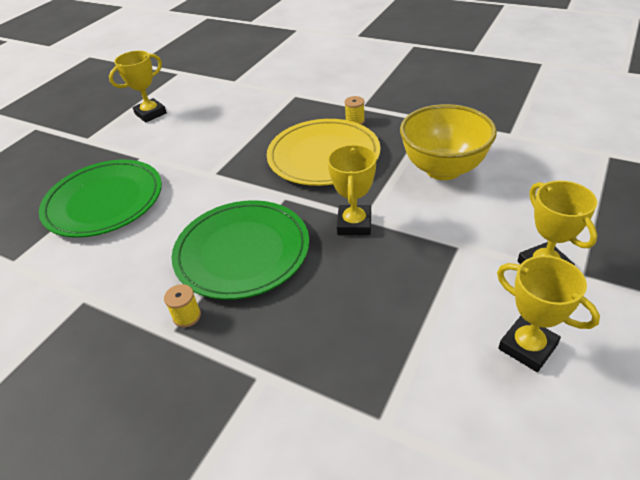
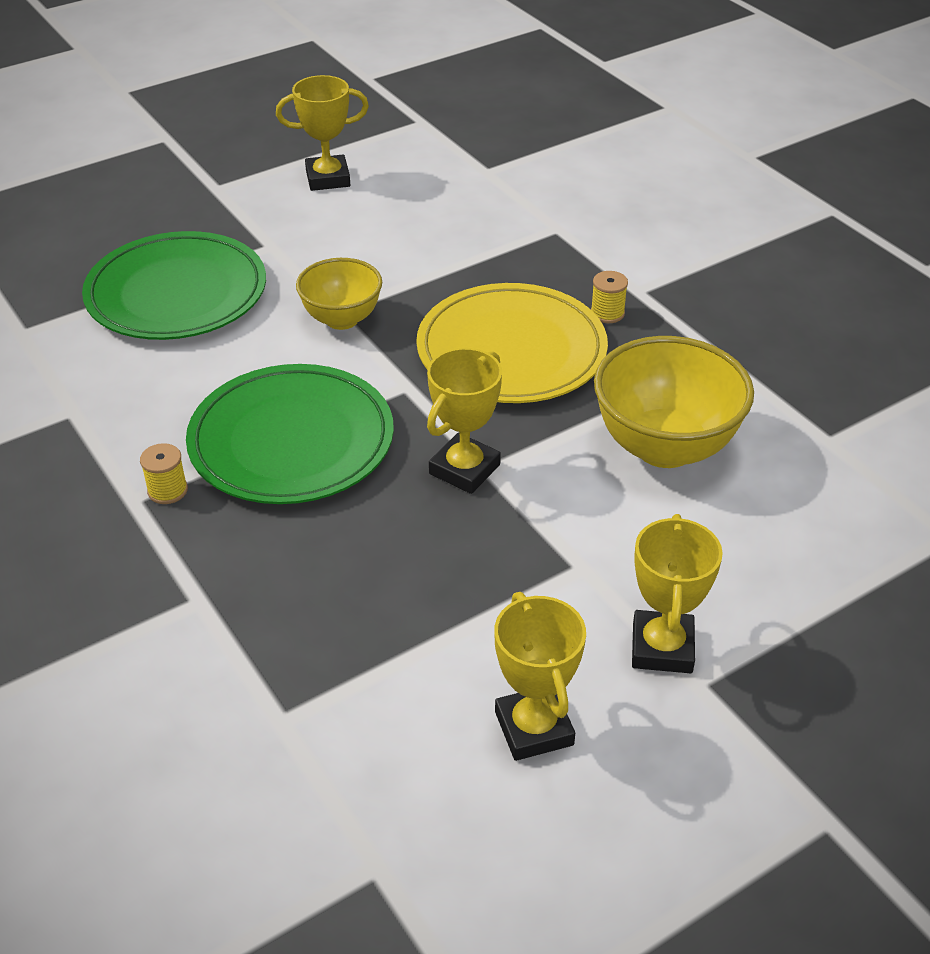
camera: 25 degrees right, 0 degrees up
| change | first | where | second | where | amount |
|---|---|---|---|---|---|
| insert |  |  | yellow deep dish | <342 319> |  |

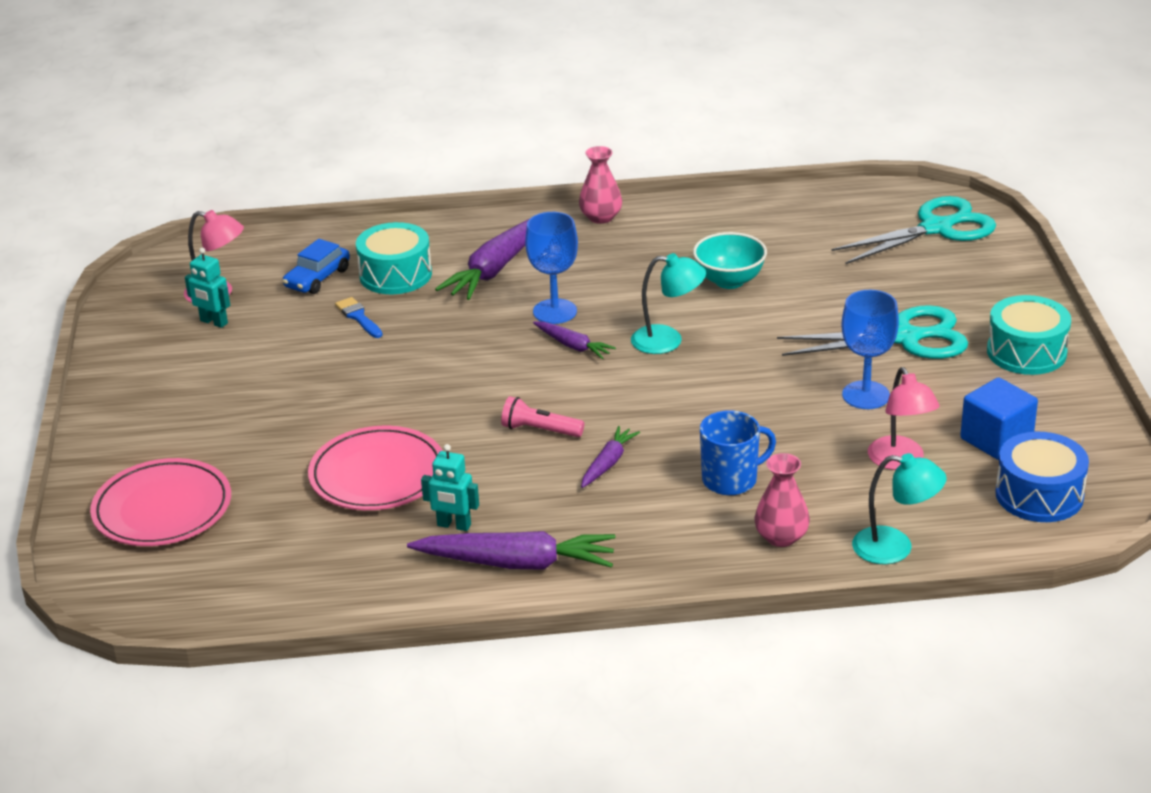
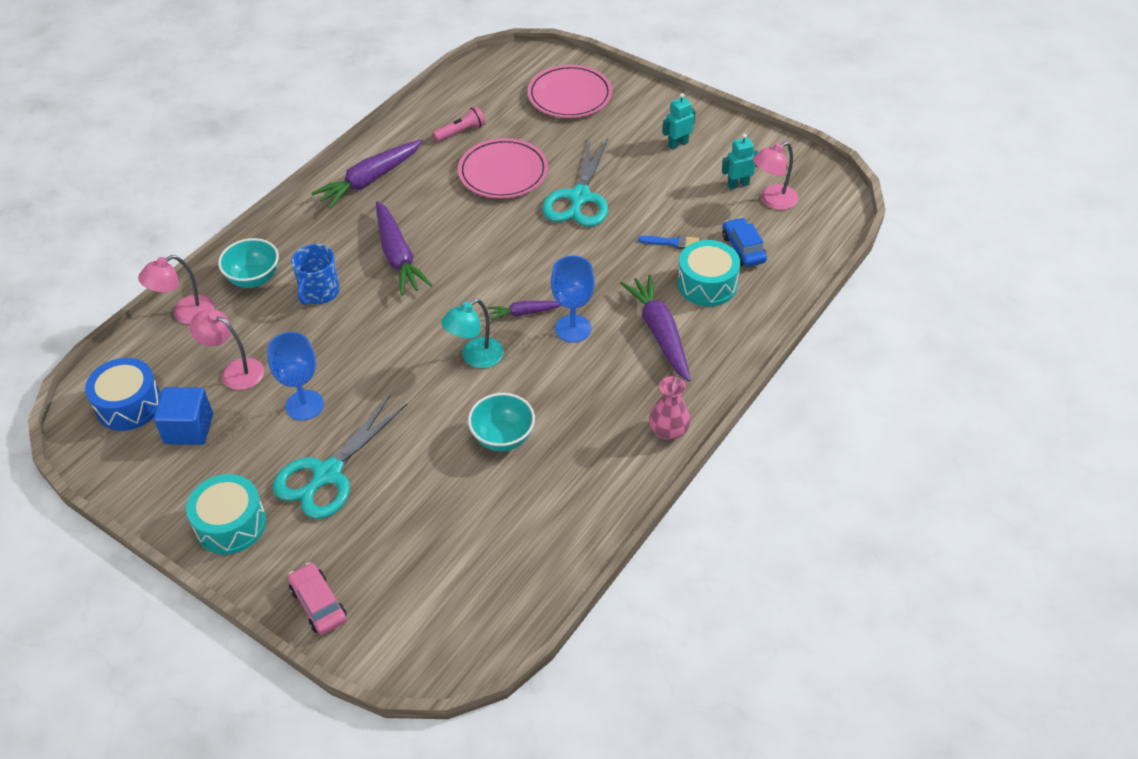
camera: 130 degrees right, 15 degrees up
| change | first | where | second | where | amount |
|---|---|---|---|---|---|
| recolor | teal lamp | <895 548> | pink lamp | <185 313> |  |
| replace | pink tall vase | <781 537> | teal deep dish | <254 279> |  |
| insert |  |  | pink car | <318 604> |  |
| resize | royal purple toy carrot | <608 463> |  | <398 256> | x1.86 |
| move | pink pocket torch | <540 430> |  | <461 132> |  |
| move | teal pair of scissors | <936 228> |  | <579 198> |  |
| move | teal robot figure | <454 525> |  | <678 144> |  |

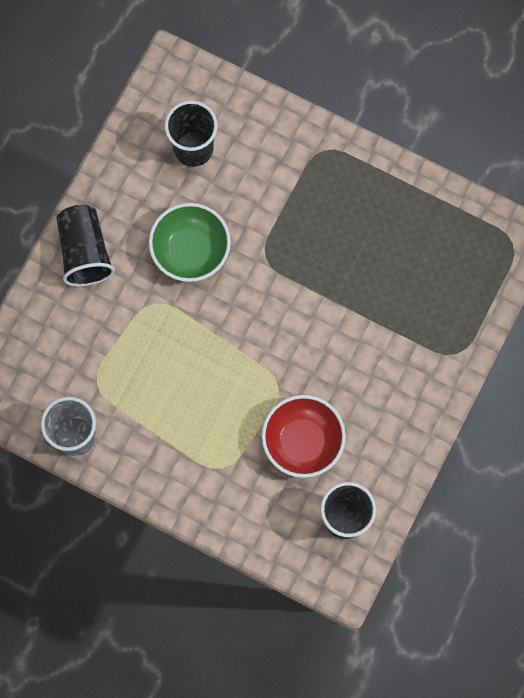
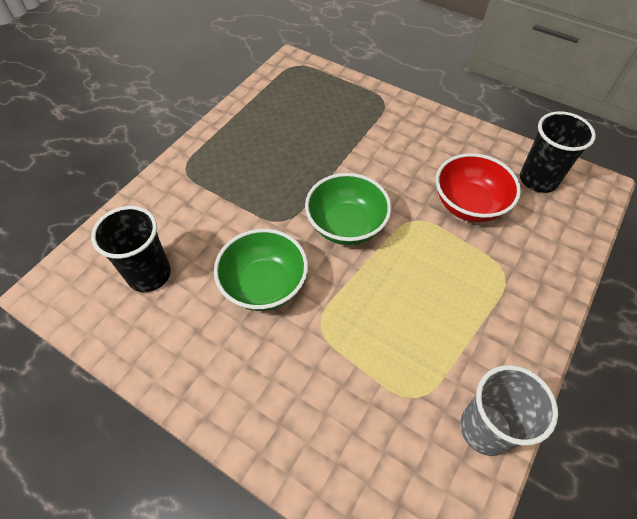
camera: 85 degrees left, 20 degrees down
| change | first | where | second | where | amount |
|---|---|---|---|---|---|
| insert |  |  | leaf-green deep dish | <346 225> |  |
| delete | black beaker | <85 252> |  |  |  |

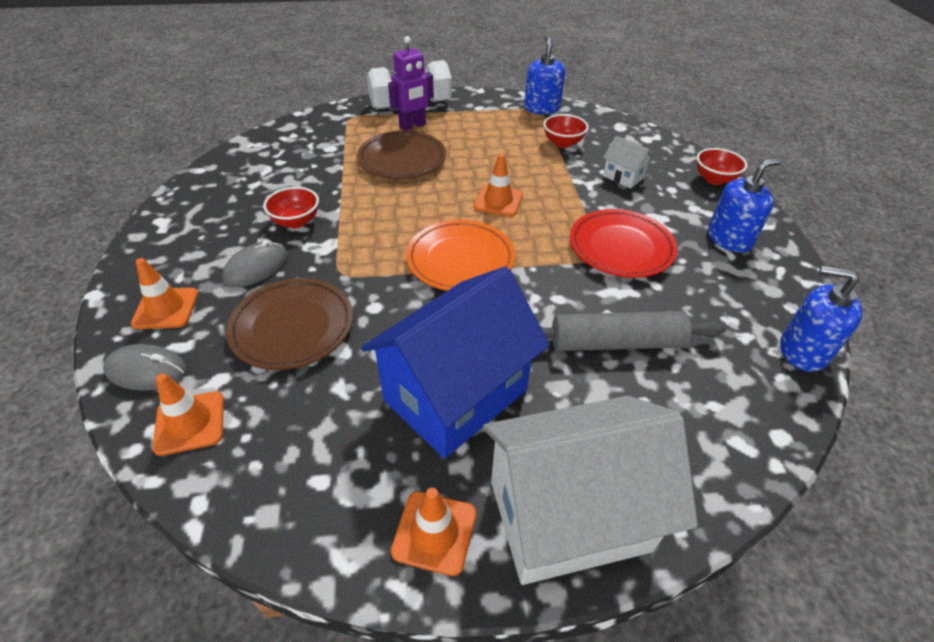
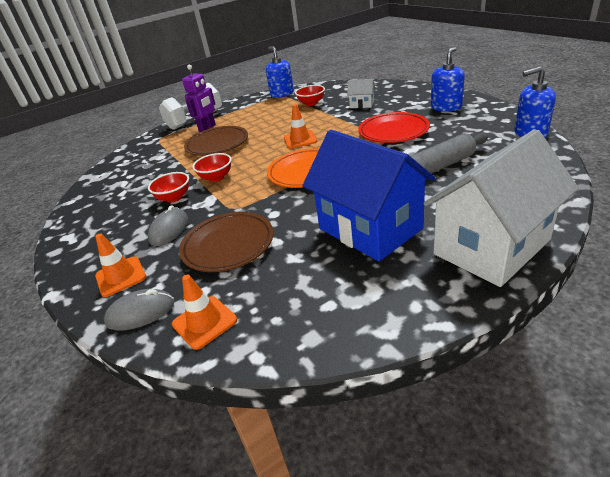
camera: 20 degrees left, 10 degrees down
| change | first | where | second | where | amount |
|---|---|---|---|---|---|
| move | red deep dish | <714 179> |  | <216 177> |  |
| rotate | blue toy house | <455 395> |  | <370 228> | 60 degrees counterclockwise |
| delete | orange road cone | <434 532> |  |  |  |

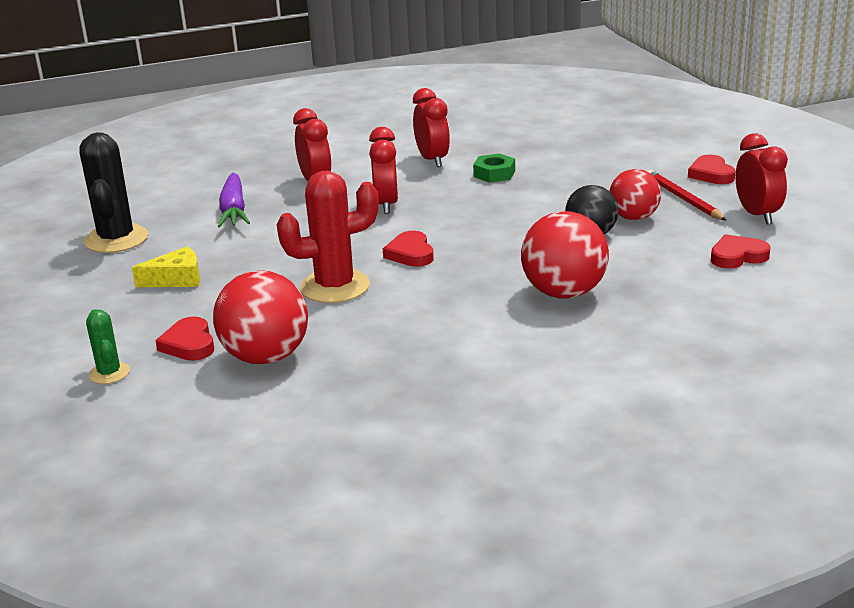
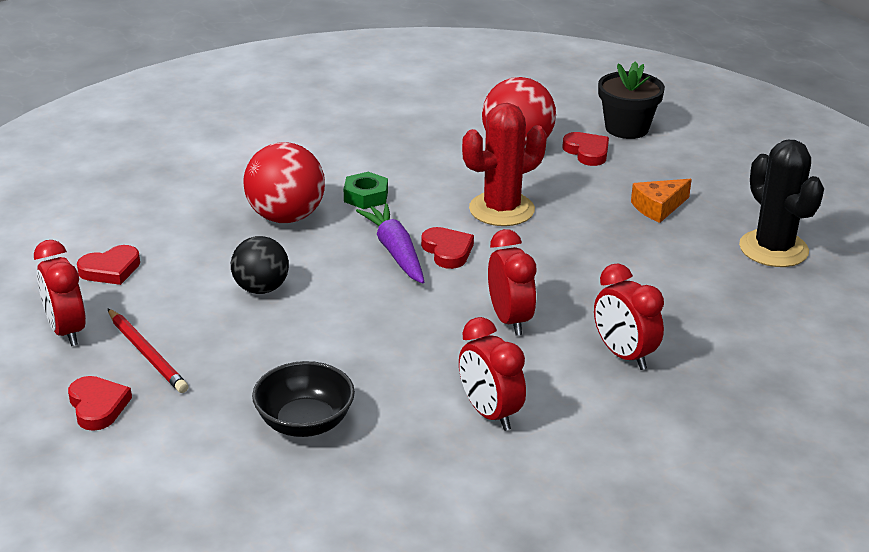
camera: 165 degrees right, 5 degrees up
| change | first | where | second | where | amount |
|---|---|---|---|---|---|
| insert |  |  | black deep dish | <305 422> |  |
| move | leaf-green hex nut | <494 174> |  | <366 196> |  |
| move | royal purple toy carrot | <234 210> |  | <395 251> |  |
| replace | leaf-green saguaro cactus | <109 373> | black plant pot | <626 128> |  |
| recolor | yellow cheese wedge | <177 279> | orange cheese wedge | <658 207> |  |
| delete | red play ball | <634 218> |  |  |  |

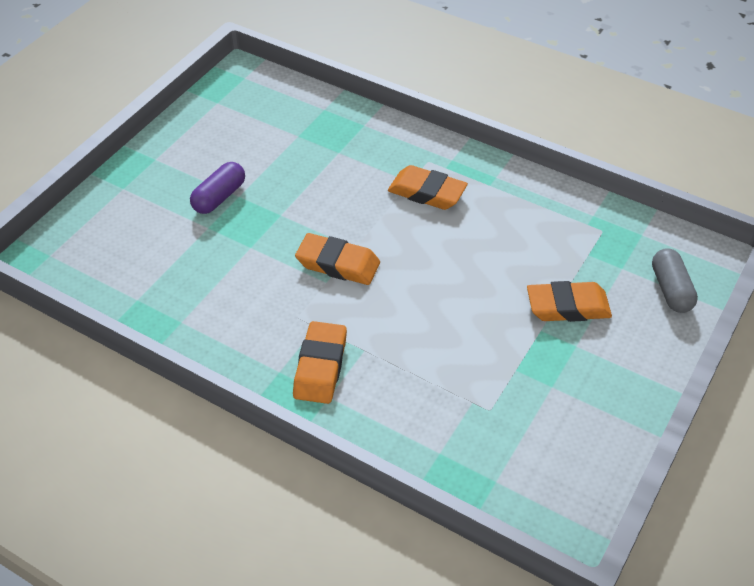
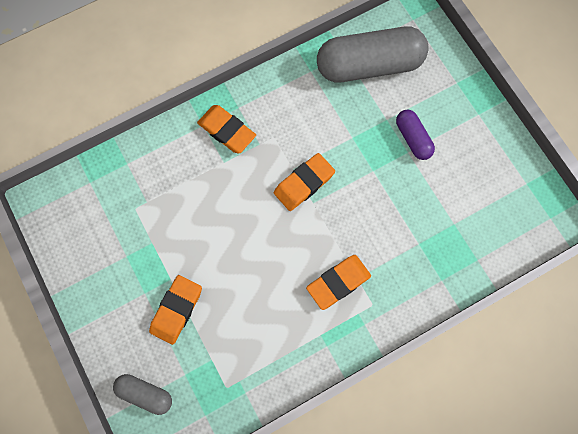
camera: 120 degrees right, 25 degrees up
| change | first | where | second | where | amount |
|---|---|---|---|---|---|
| insert |  |  | grey pill shape | <369 65> |  |

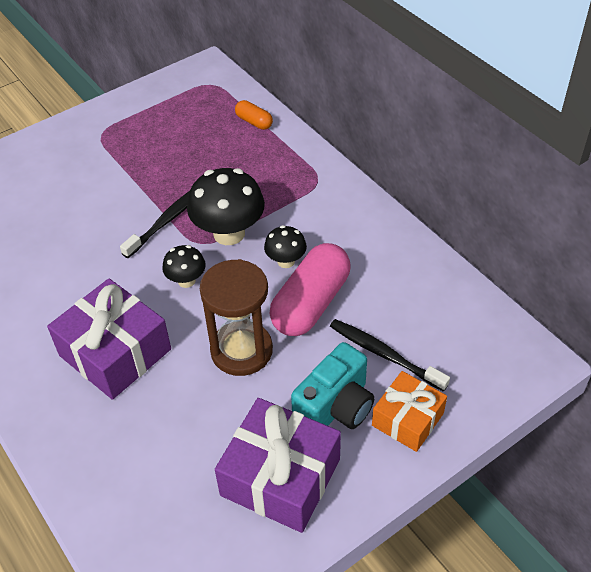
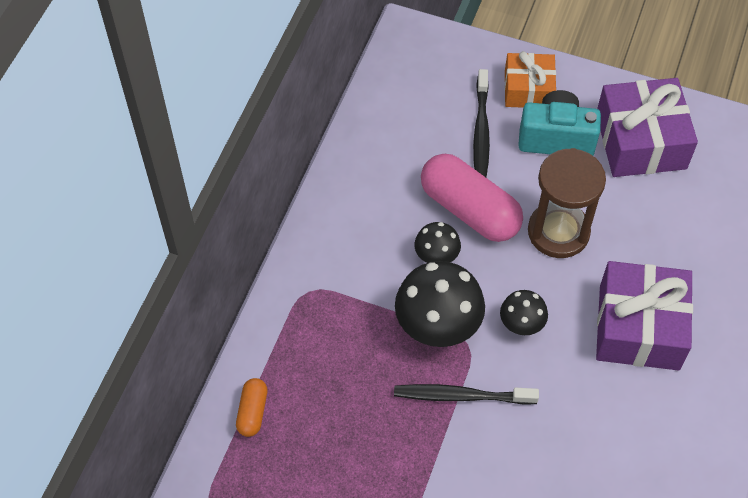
camera: 125 degrees left, 10 degrees up
| change | first | where | second | where | amount |
|---|---|---|---|---|---|
| rotate | pink pill shape | <310 303> |  | <469 210> | 45 degrees clockwise |

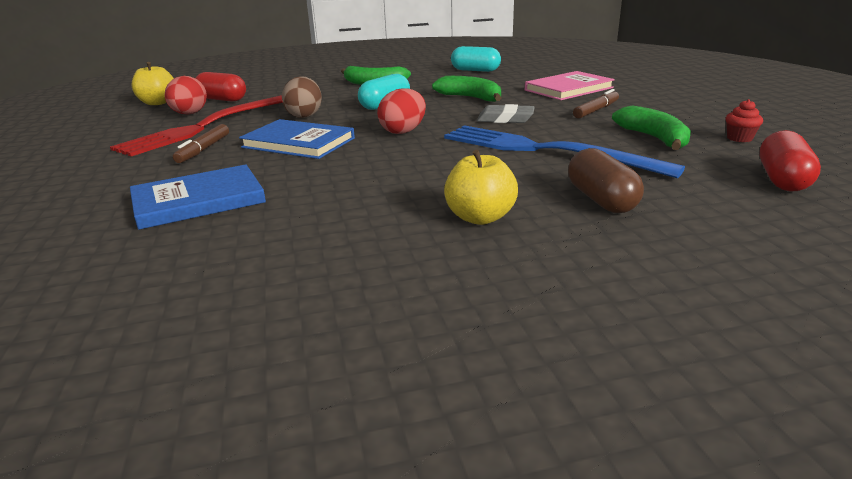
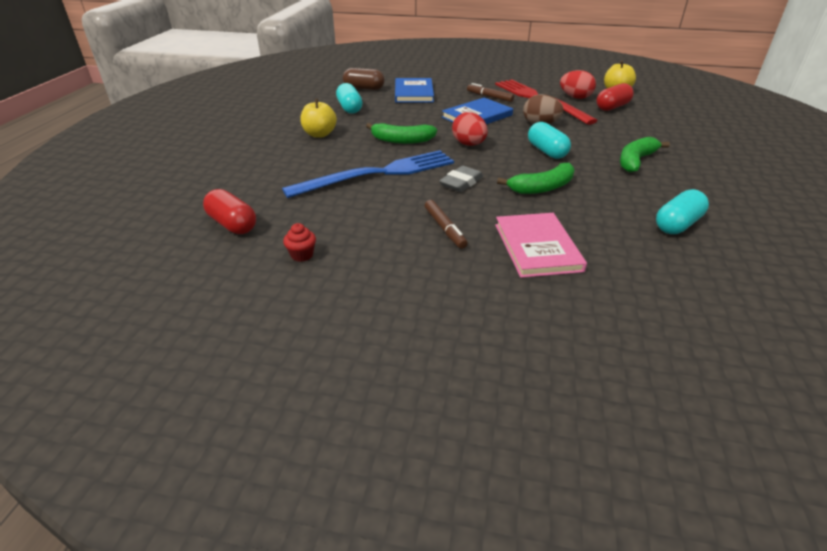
camera: 115 degrees right, 10 degrees up
| change | first | where | second | where | amount |
|---|---|---|---|---|---|
| insert |  |  | teal pill shape | <349 108> |  |
| move | dark brown pill shape | <601 200> |  | <364 88> |  |
| move | leaf-green banana | <654 138> |  | <402 140> |  |

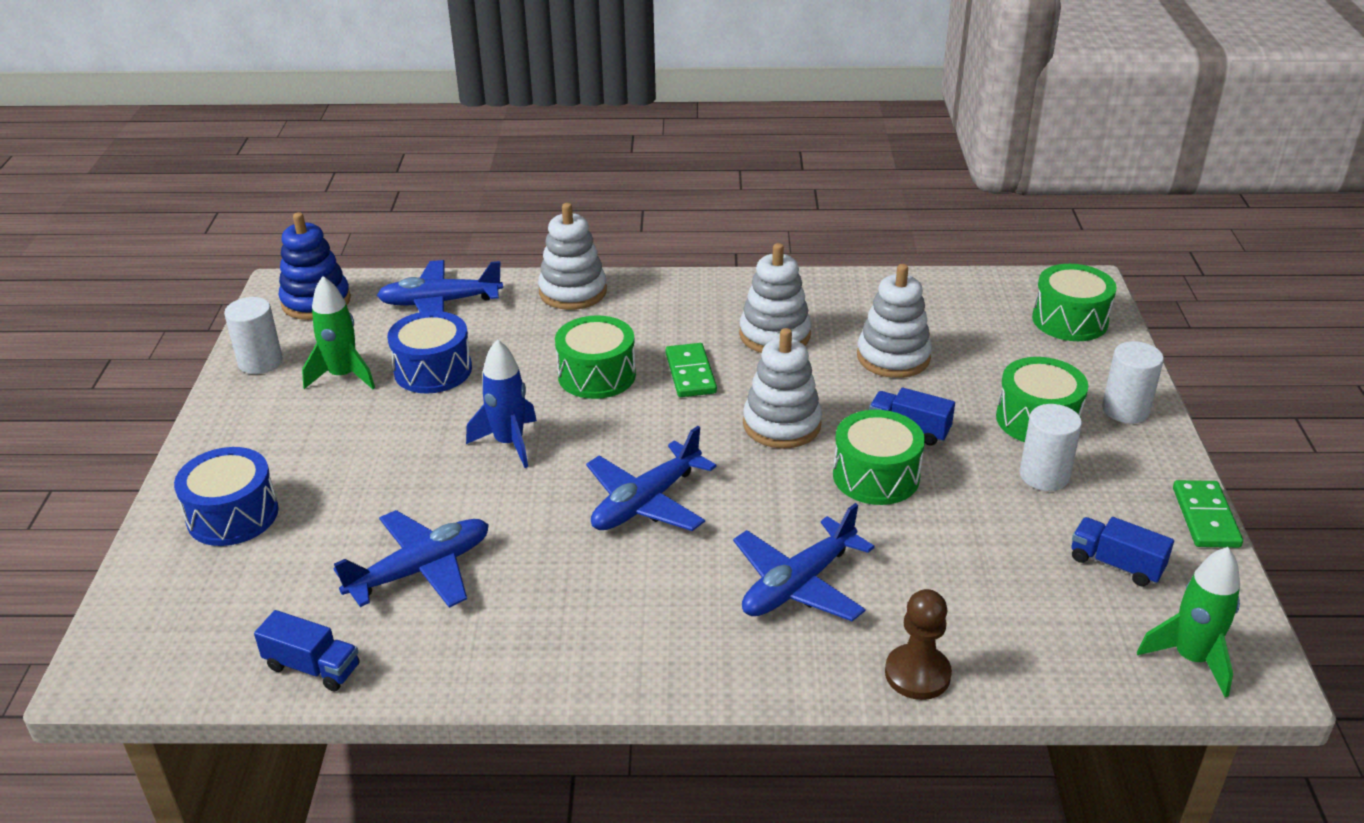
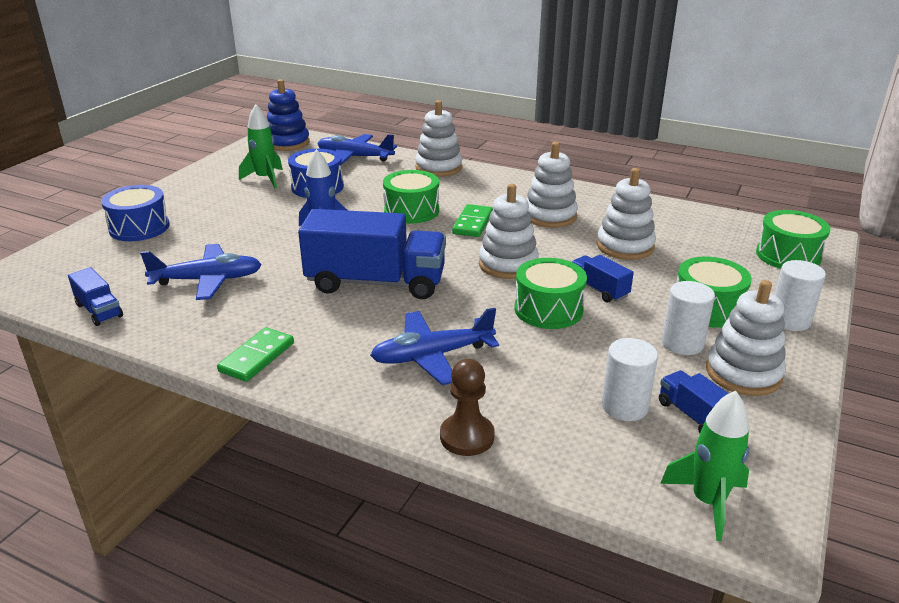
camera: 25 degrees right, 5 degrees down
| change | first | where | second | where | amount |
|---|---|---|---|---|---|
| move | leaf-green domino tile | <1205 517> |  | <257 357> |  |
| replace | blue plane | <646 502> | blue lorry | <376 282> |  |
| move | white cylinder shape | <260 362> |  | <624 406> |  |
| insert |  |  | white stacking toy | <743 373> |  |

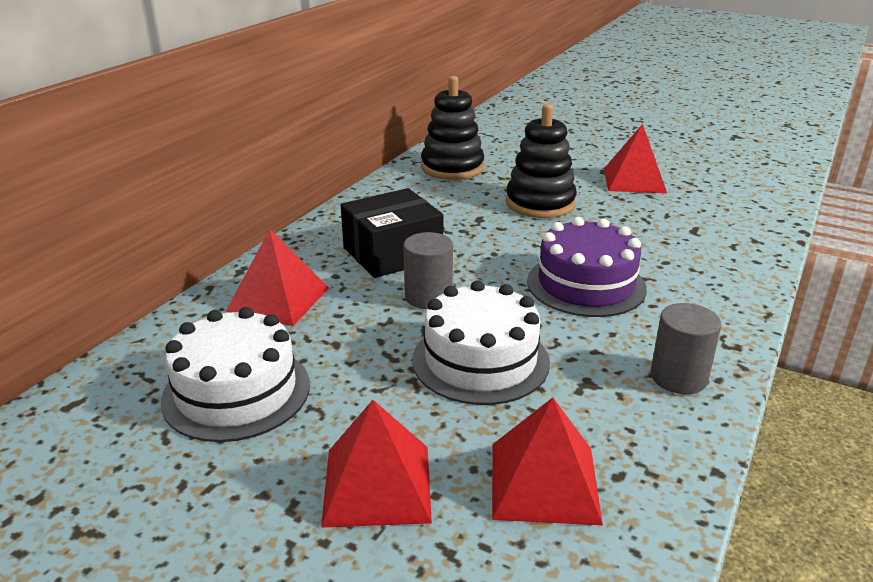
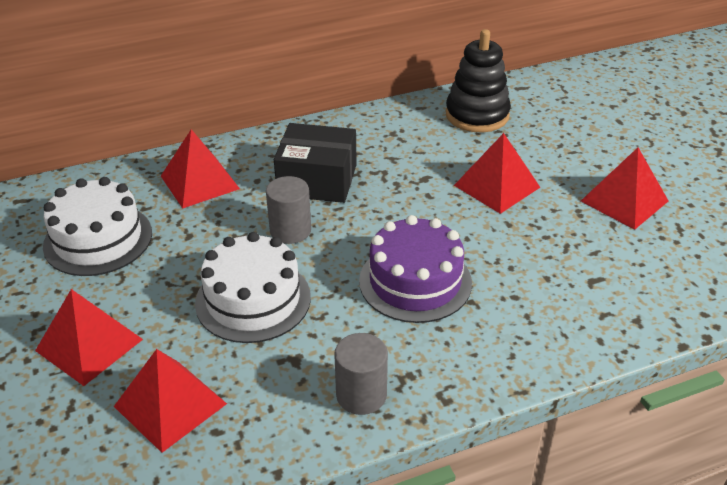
camera: 40 degrees right, 10 degrees up
| change | first | where | second | where | amount |
|---|---|---|---|---|---|
| replace | black stacking toy | <540 203> | red pyramid shape | <497 186> |  |

